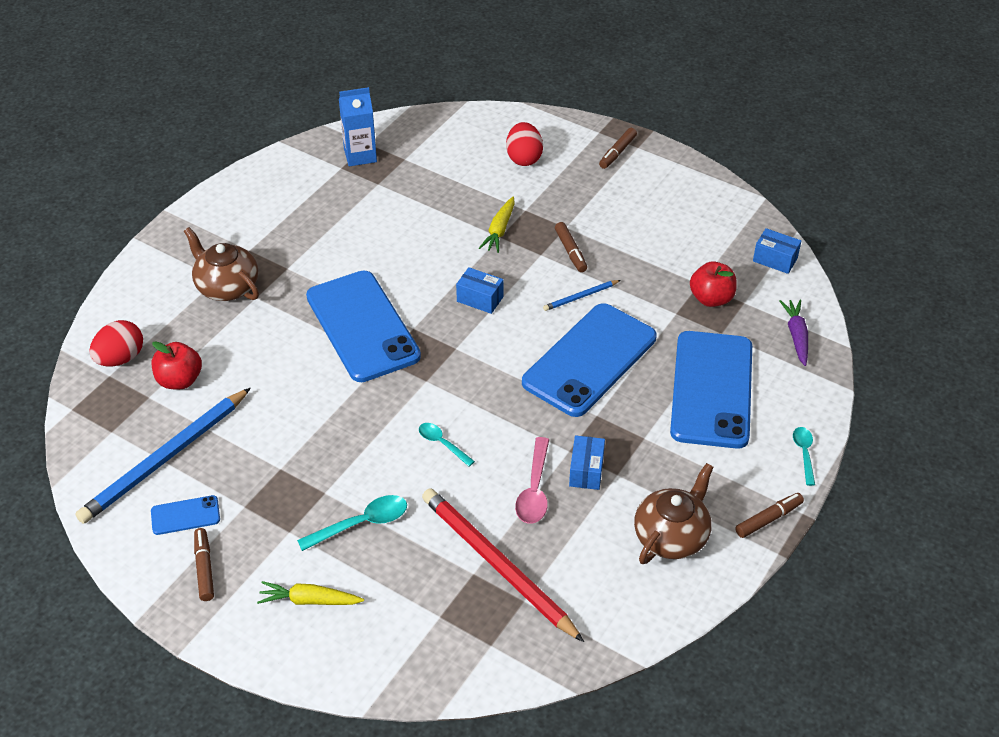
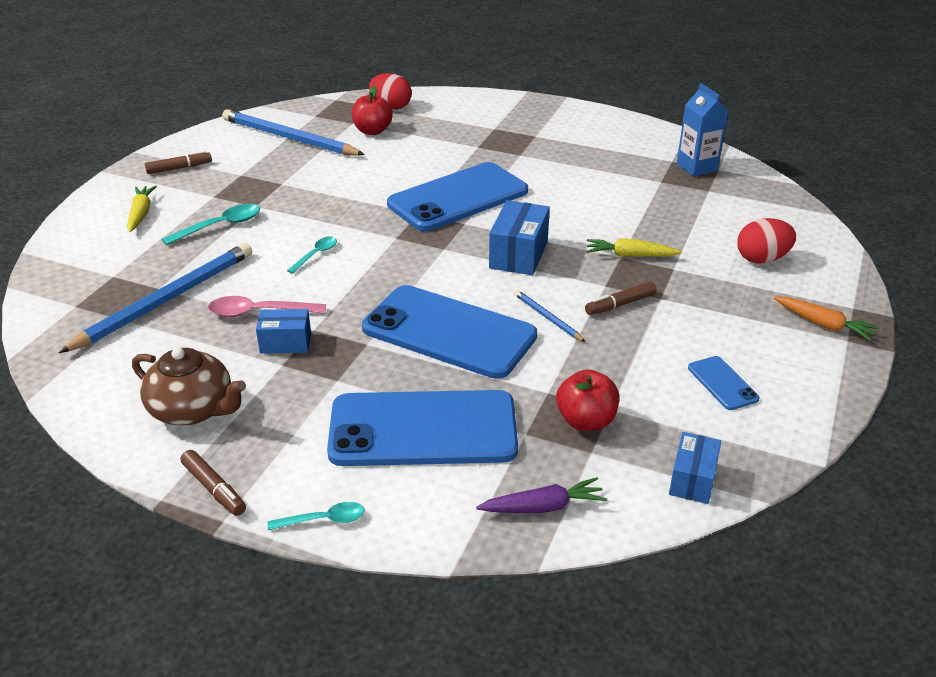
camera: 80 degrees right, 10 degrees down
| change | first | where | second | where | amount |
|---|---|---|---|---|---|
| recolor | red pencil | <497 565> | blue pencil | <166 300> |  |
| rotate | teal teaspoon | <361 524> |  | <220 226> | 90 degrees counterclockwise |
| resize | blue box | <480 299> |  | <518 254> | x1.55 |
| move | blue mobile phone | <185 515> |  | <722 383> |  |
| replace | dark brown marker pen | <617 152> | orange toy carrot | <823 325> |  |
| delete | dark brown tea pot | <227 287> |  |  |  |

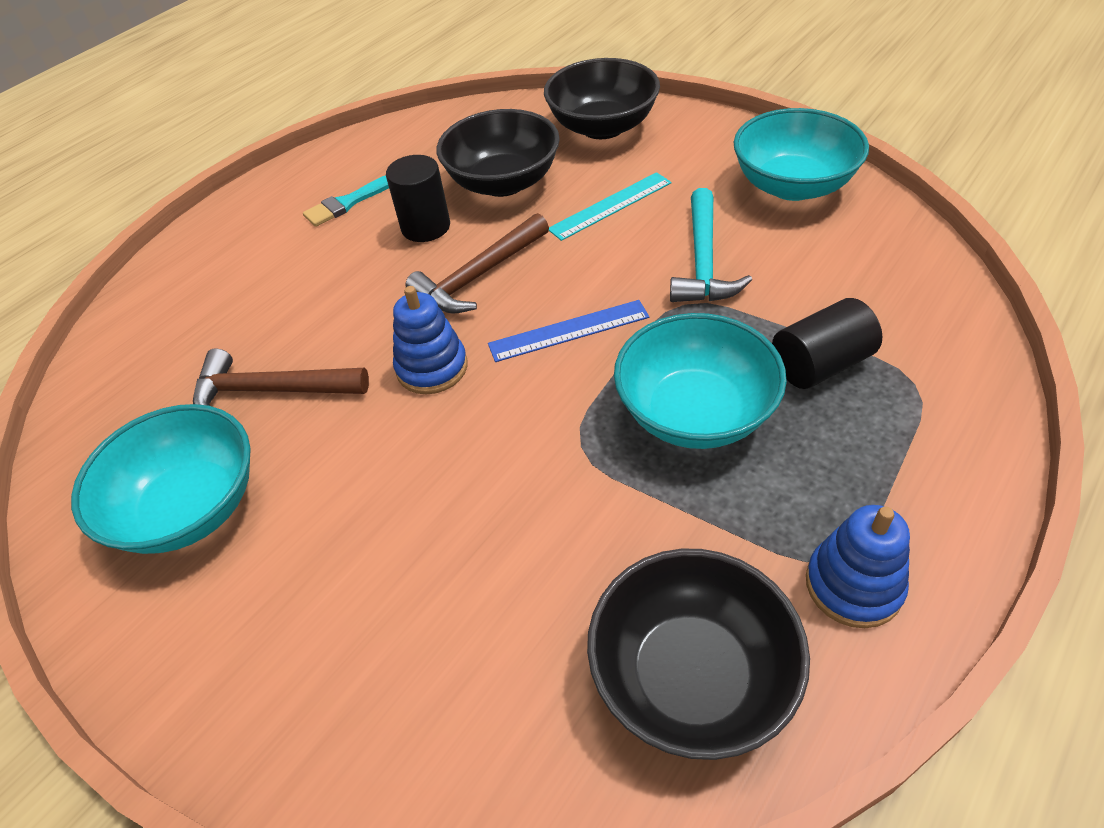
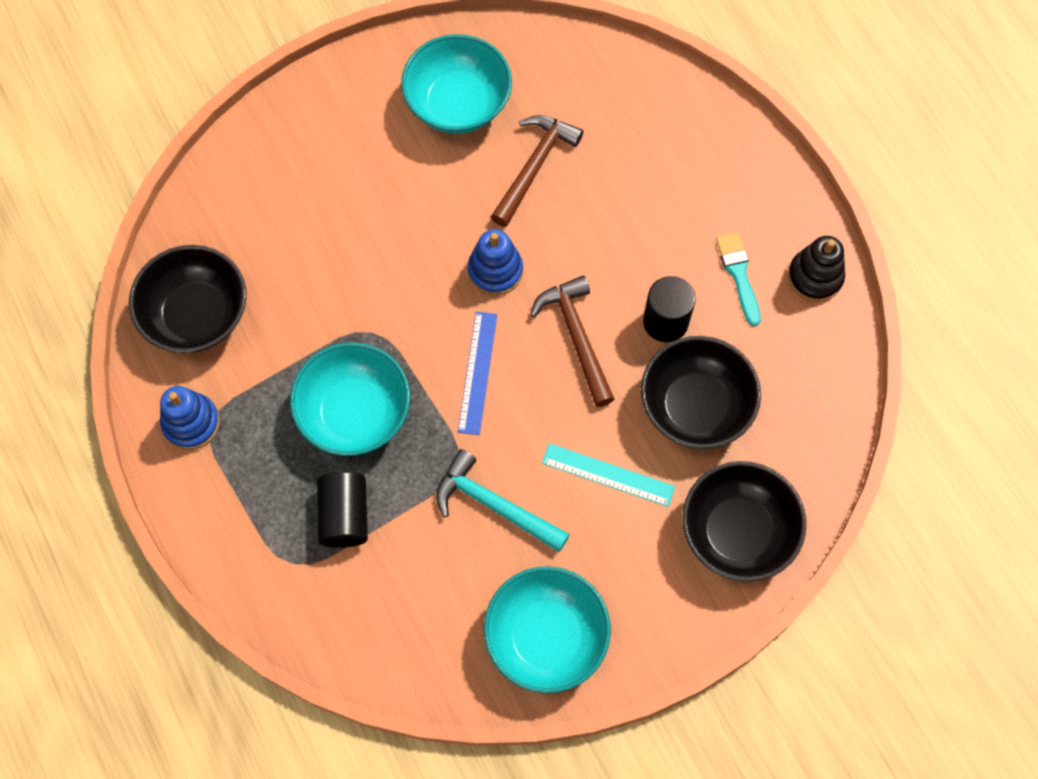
camera: 110 degrees right, 20 degrees up
| change | first | where | second | where | amount |
|---|---|---|---|---|---|
| rotate | teal straightedge | <610 206> |  | <608 475> | 60 degrees counterclockwise |
| insert |  |  | black stacking toy | <815 277> |  |

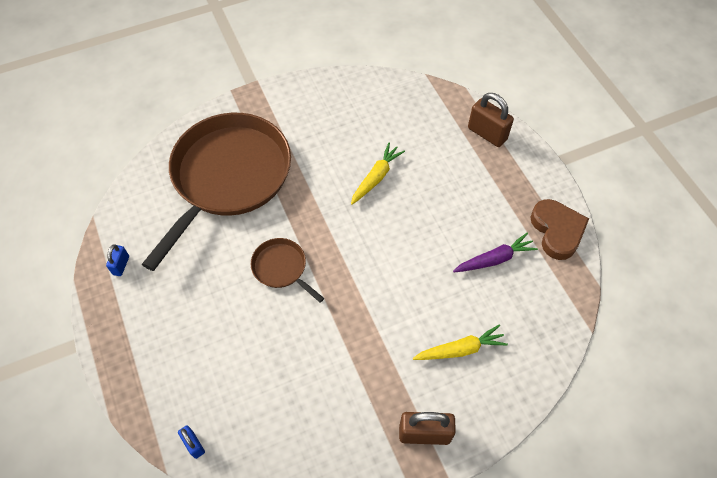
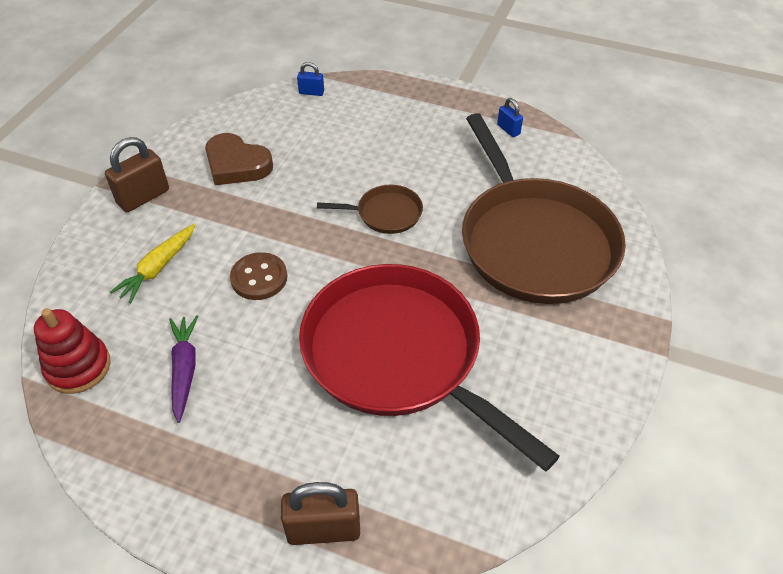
camera: 135 degrees right, 10 degrees down
| change | first | where | second | where | amount |
|---|---|---|---|---|---|
| insert |  |  | red stacking toy | <78 367> |  |
| rotate | royal purple toy carrot | <494 259> |  | <184 370> | 150 degrees clockwise |
| move | dark brown heart shape | <557 231> |  | <236 164> |  |
| insert |  |  | dark brown shirt button | <259 278> |  |
| replace | yellow toy carrot | <376 177> | red pan | <397 355> |  |

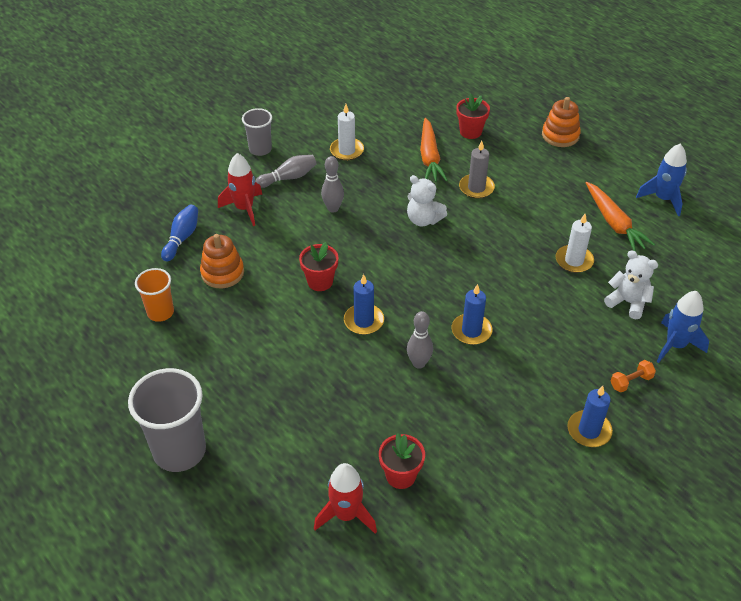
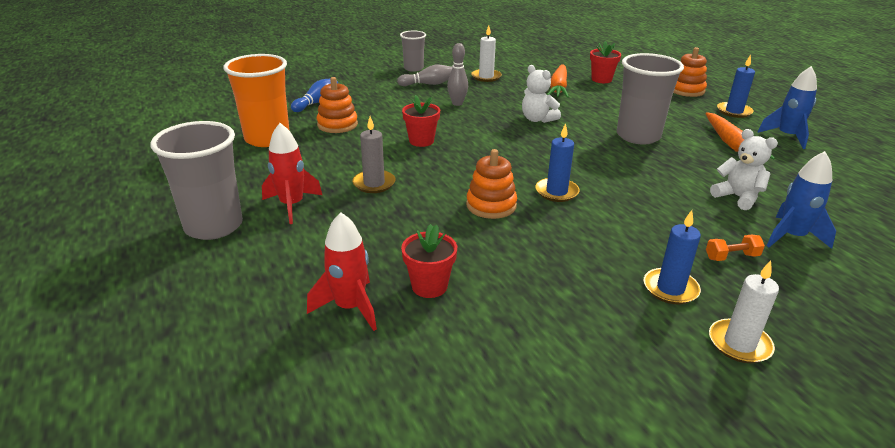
camera: 15 degrees right, 15 degrees down
| change | first | where | second | where | amount |
|---|---|---|---|---|---|
| resize | orange beaker | <160 312> |  | <267 139> | x1.75 |
| move | red toy rocket | <244 208> |  | <292 205> |  |
| move | grey wax candle | <476 188> |  | <374 183> |  |
| replace | grey bowling pin | <419 363> | orange stacking toy | <491 205> |  |
| insert |  |  | grey beaker | <638 136> |  |
| move | white wax candle | <574 261> |  | <739 344> |  |
| move | blue wax candle | <364 321> |  | <734 111> |  |

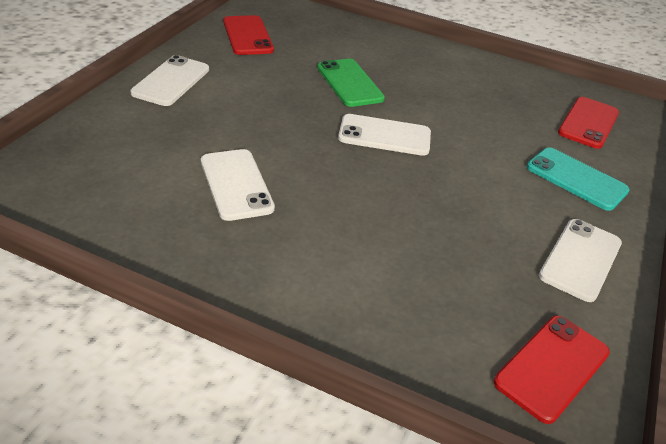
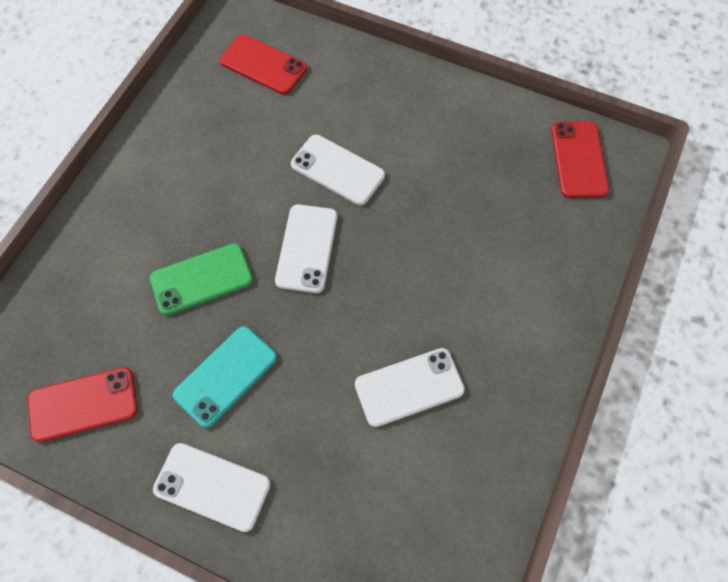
camera: 85 degrees left, 25 degrees up
| change | first | where | second | where | amount |
|---|---|---|---|---|---|
| move | teal mobile phone | <576 179> |  | <225 376> |  |
| move | white mobile phone | <581 259> |  | <337 170> |  |
| rotate | red mobile phone | <552 367> |  | <579 159> | 45 degrees clockwise |

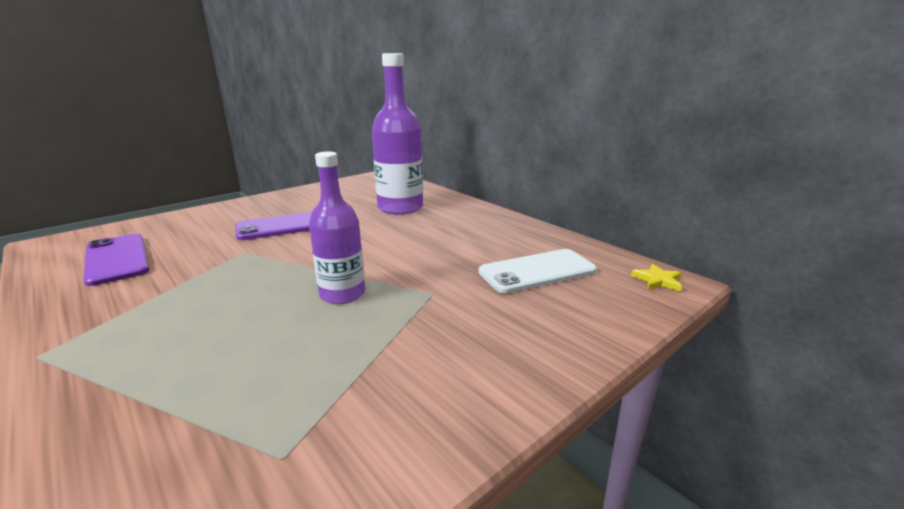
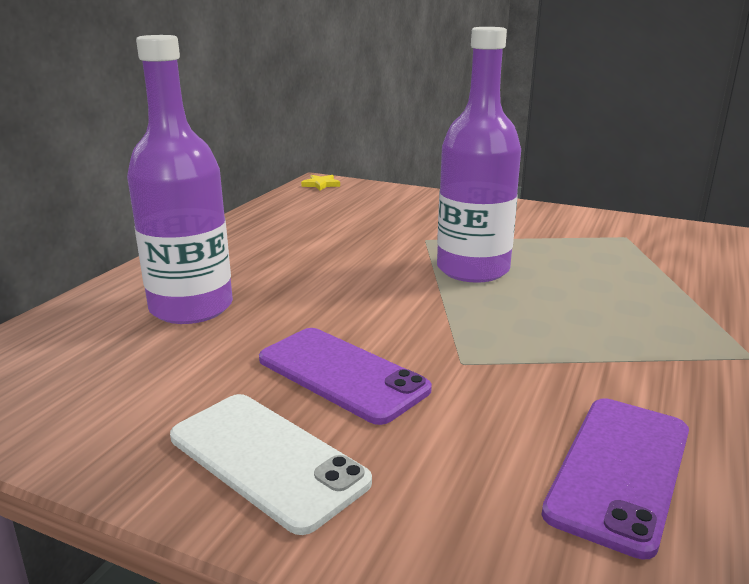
camera: 115 degrees left, 0 degrees up
| change | first | where | second | where | amount |
|---|---|---|---|---|---|
| move | white mobile phone | <537 271> |  | <266 459> |  |
| resize | royal purple flask | <342 294> |  | <472 269> | x1.52 |

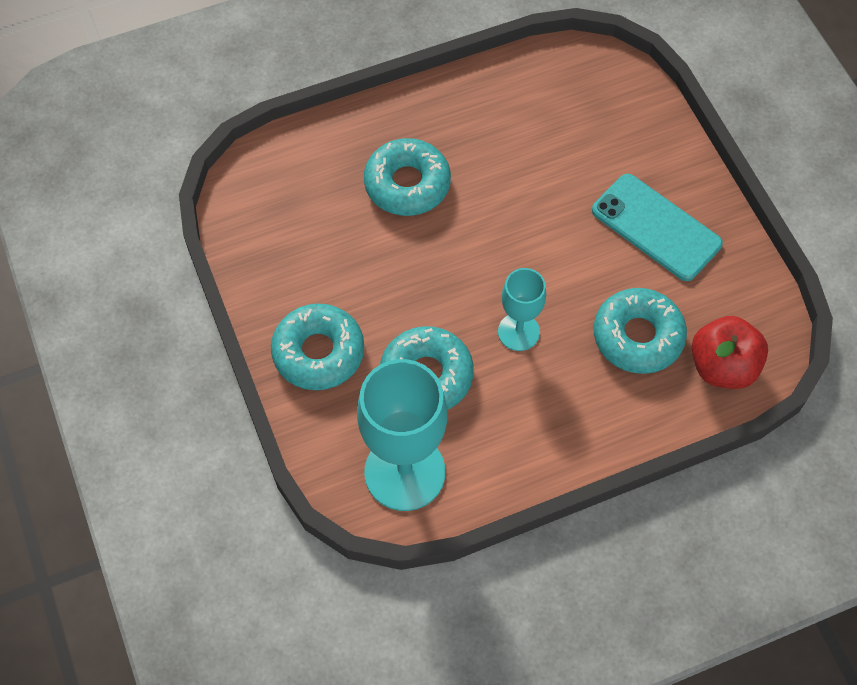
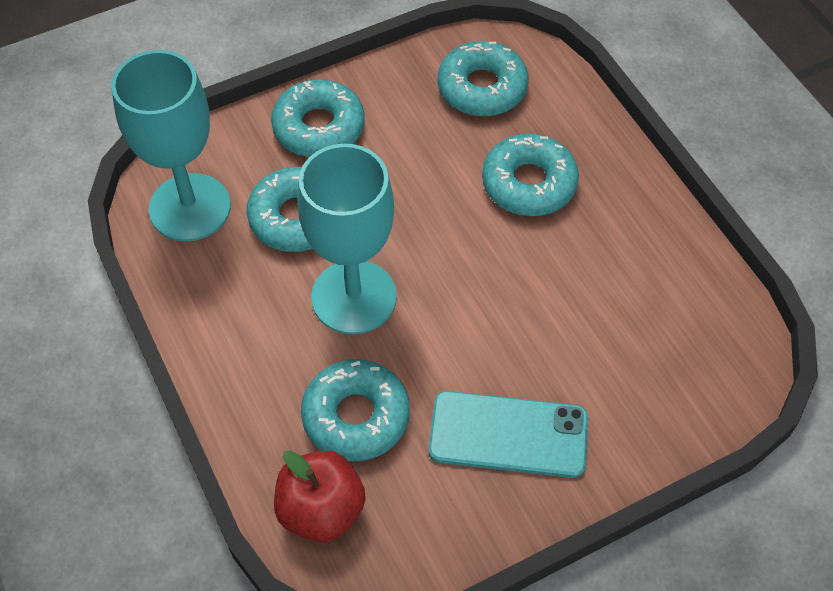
camera: 85 degrees right, 5 degrees down
| change | first | where | second | where | amount |
|---|---|---|---|---|---|
| resize | teal chalice | <518 332> |  | <354 297> | x1.83 |
| rotate | teal mobile phone | <656 227> |  | <508 435> | 60 degrees clockwise |
| insert |  |  | teal donut | <482 88> |  |

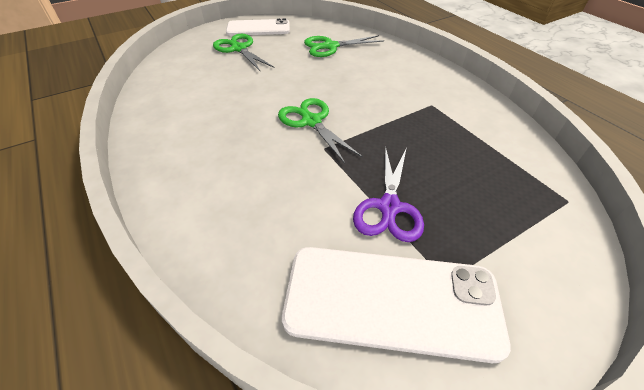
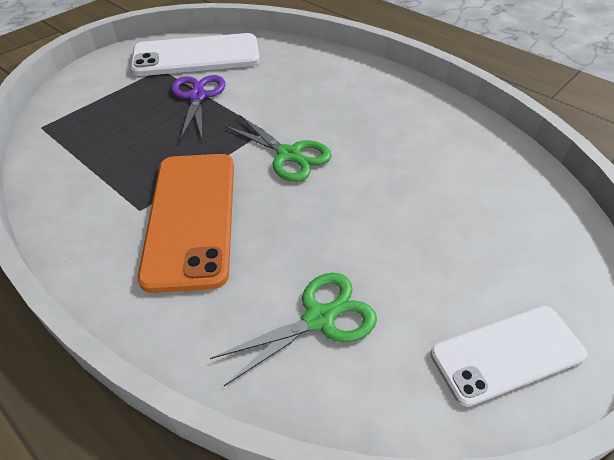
camera: 165 degrees right, 0 degrees up
| change | first | where | second | where | amount |
|---|---|---|---|---|---|
| insert |  |  | orange mobile phone | <191 217> |  |
| delete | leaf-green pair of scissors | <239 49> |  |  |  |

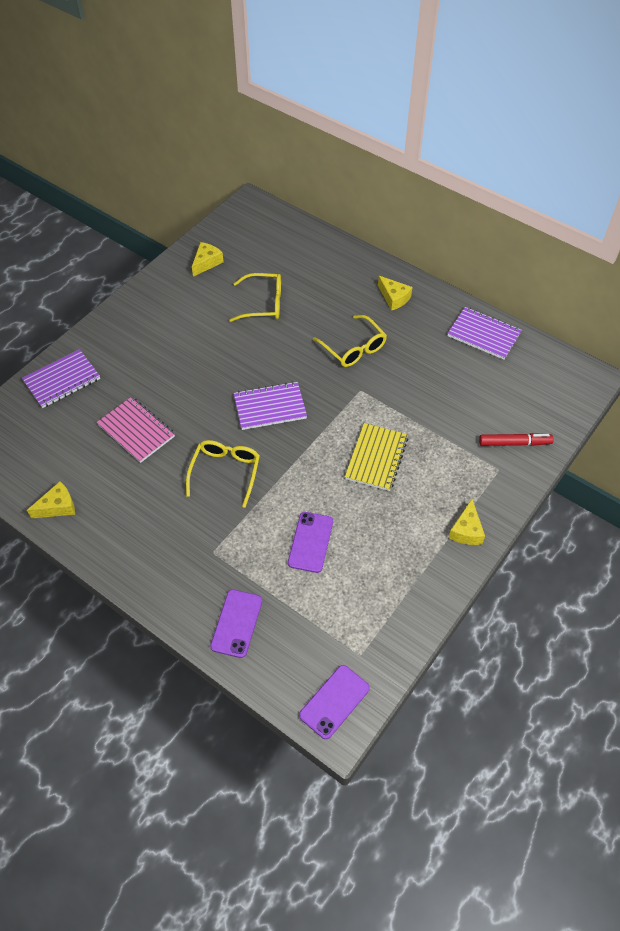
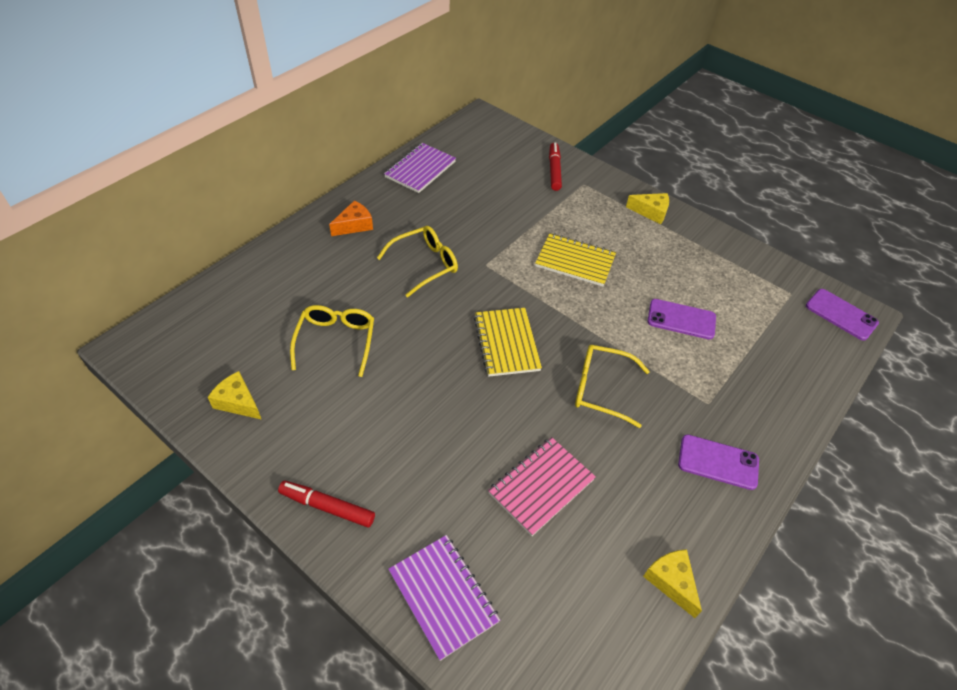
camera: 90 degrees left, 5 degrees down
| change | first | where | second | where | amount |
|---|---|---|---|---|---|
| insert |  |  | red marker pen | <327 507> |  |
| recolor | yellow cheese wedge | <394 298> | orange cheese wedge | <354 225> |  |
| recolor | royal purple notebook | <270 407> | yellow notebook | <506 343> |  |
| move | royal purple mobile phone | <236 623> |  | <718 462> |  |

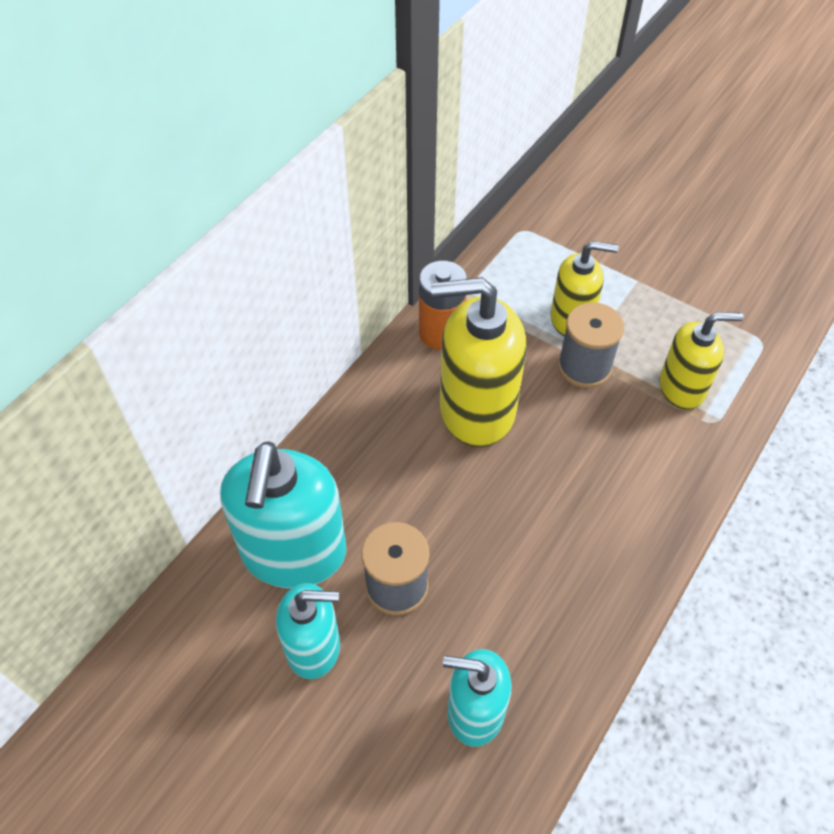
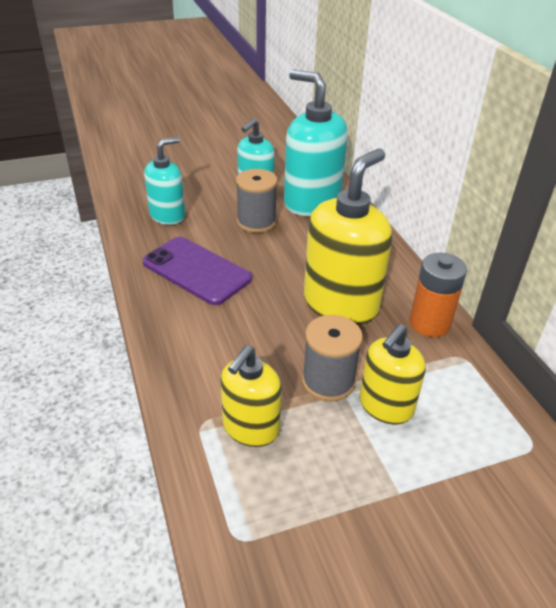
camera: 125 degrees right, 15 degrees down
| change | first | where | second | where | amount |
|---|---|---|---|---|---|
| insert |  |  | royal purple mobile phone | <196 271> |  |

